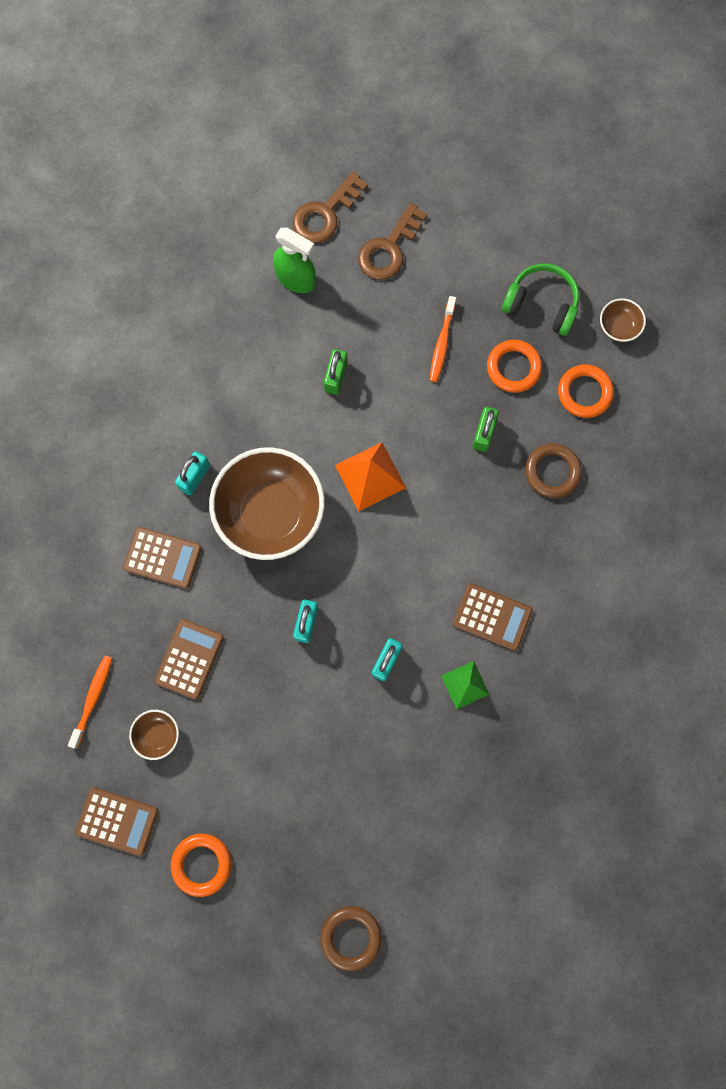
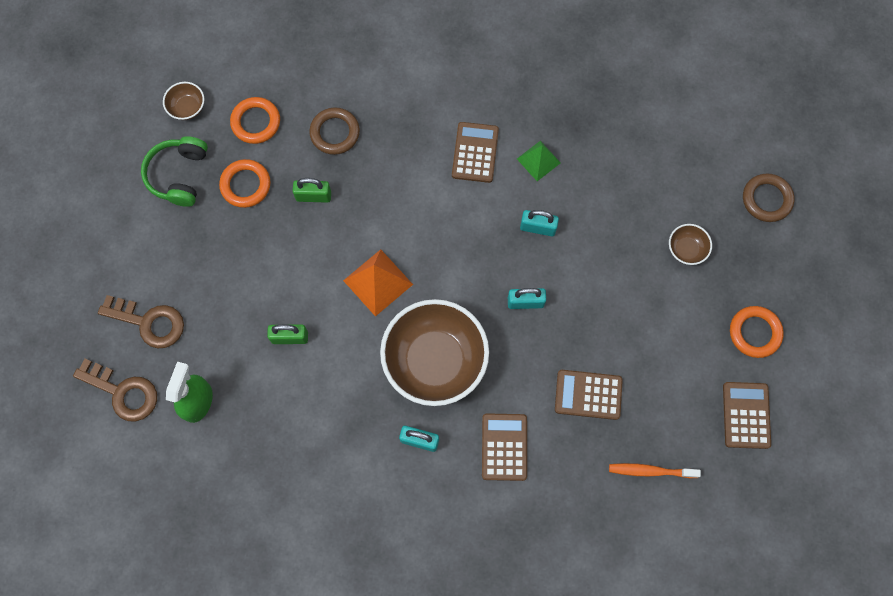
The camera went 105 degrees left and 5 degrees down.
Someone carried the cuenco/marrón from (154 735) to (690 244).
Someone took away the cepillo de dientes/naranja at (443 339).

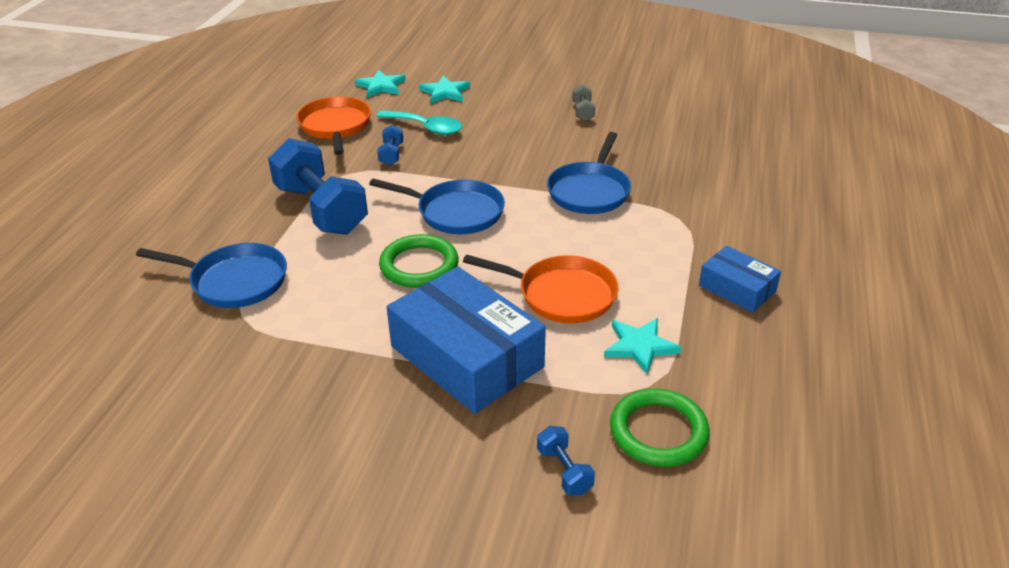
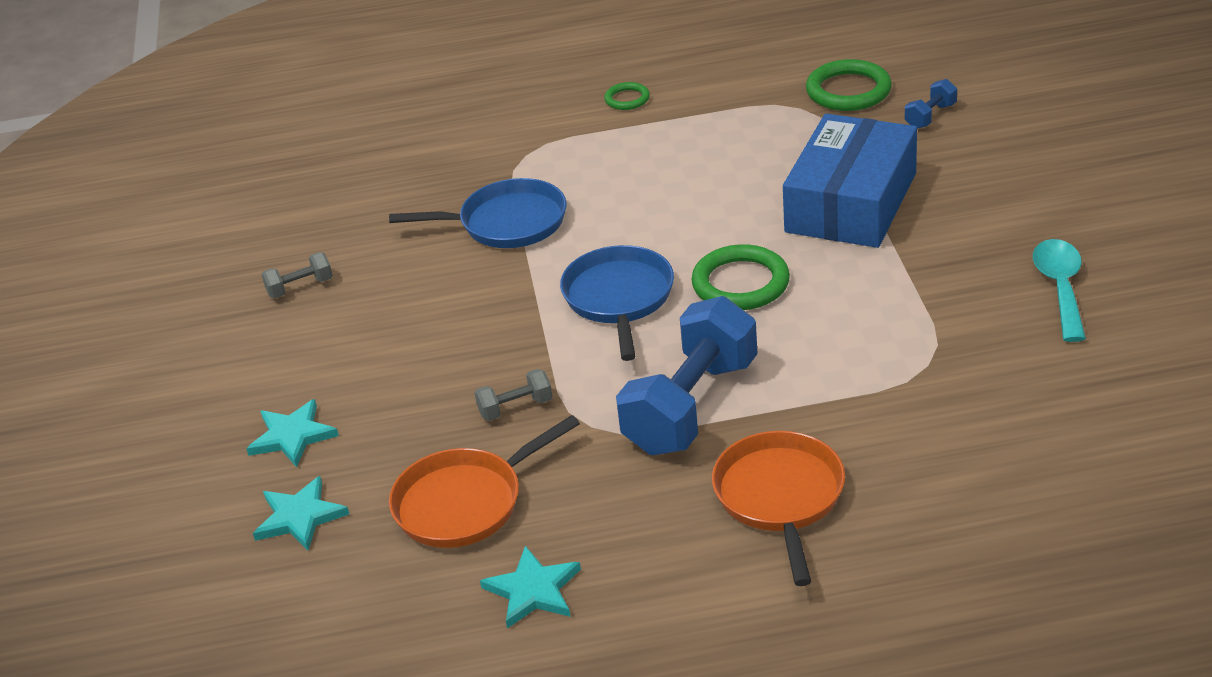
The camera went 110 degrees left and 0 degrees up.
Someone took away the sartén/azul at (211 275).
Someone carried the cuchara/turquesa from (419 122) to (1059 290).
Someone repainted the mancuerna/azul at (390 145), which became the mancuerna/gris at (513 395).
Someone carried the sartén/naranja from (540 288) to (778 508).
Someone carried the estrella/turquesa from (642 346) to (530 587).
Someone swapped the caja/azul at (740 279) for the anillo/verde at (627 96).

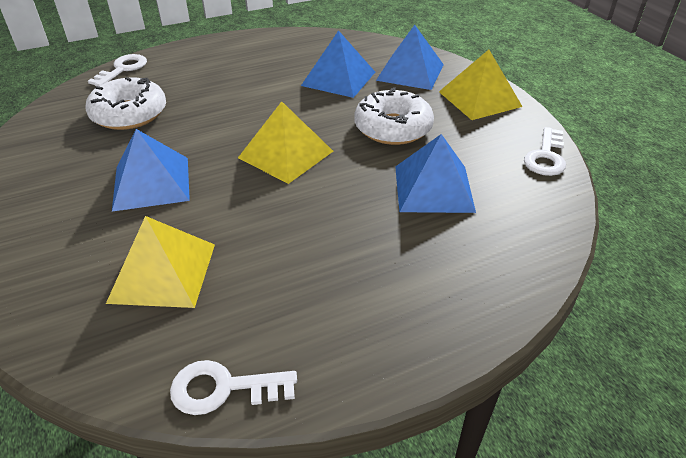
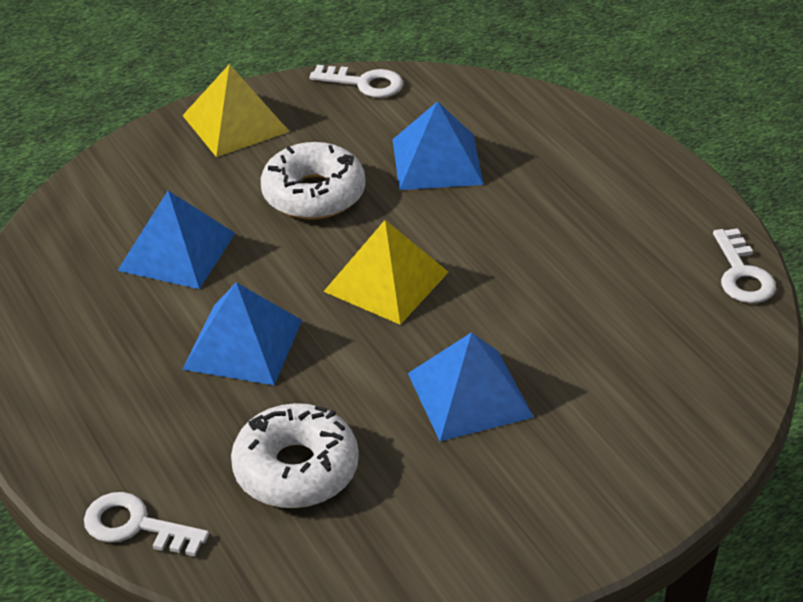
The camera went 95 degrees left and 0 degrees up.
Someone took away the pirámide/amarillo at (160 262).
Someone carried the pirámide/azul from (410 57) to (242 333).

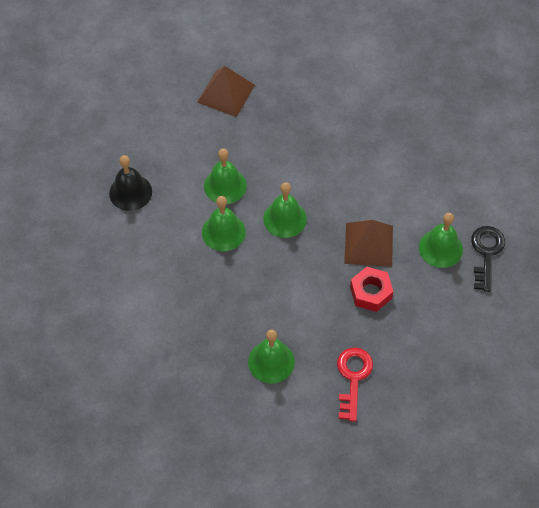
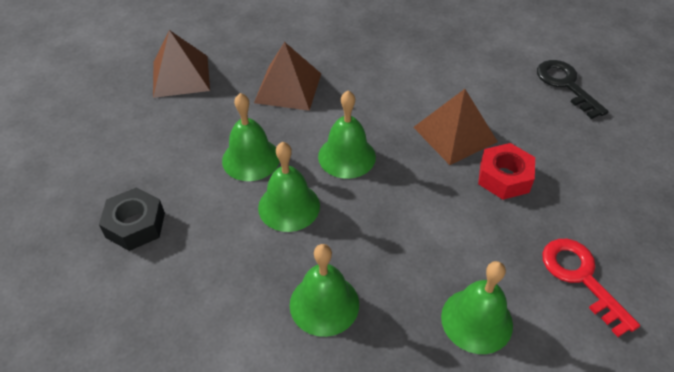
The camera went 35 degrees left and 10 degrees down.
Someone swapped the campana/negro at (130 183) for the tuerca/negro at (132 219).
Someone carried the campana/verde from (441 240) to (324 290).
Someone put down the pirámide/marrón at (287 76).

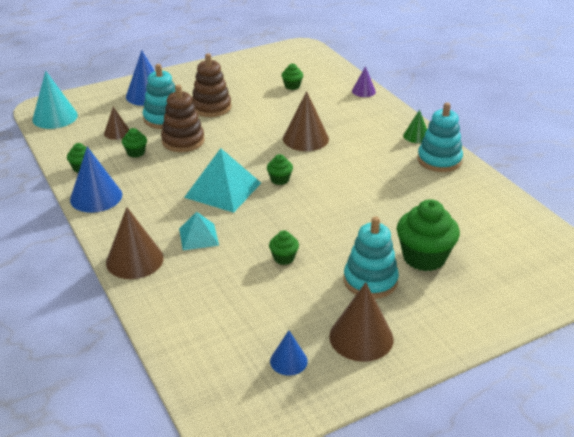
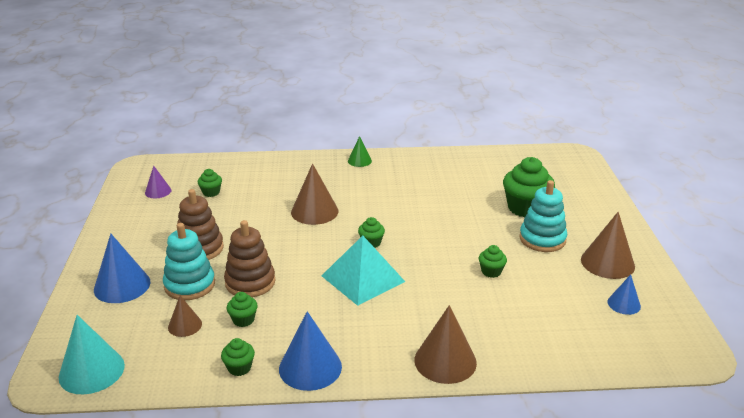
The camera went 65 degrees left and 5 degrees down.
Someone took away the pirámide/turquesa at (199 231).
Someone carried the cono/morado from (364 81) to (158 182).
Someone took away the juguete apilable/turquesa at (440 137).

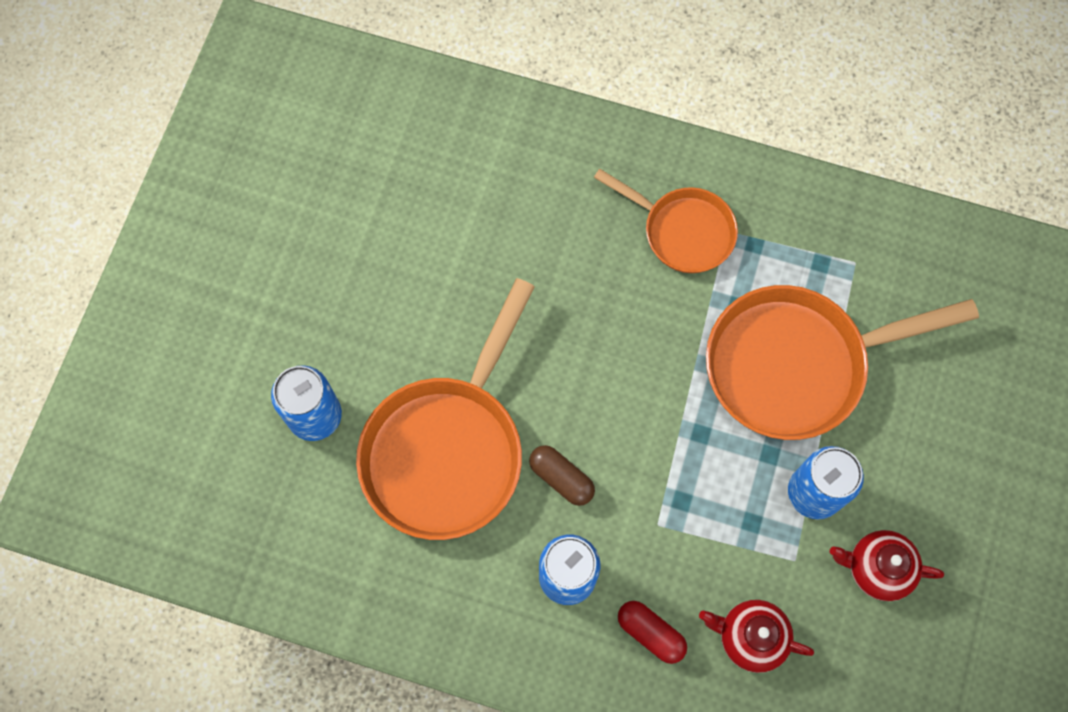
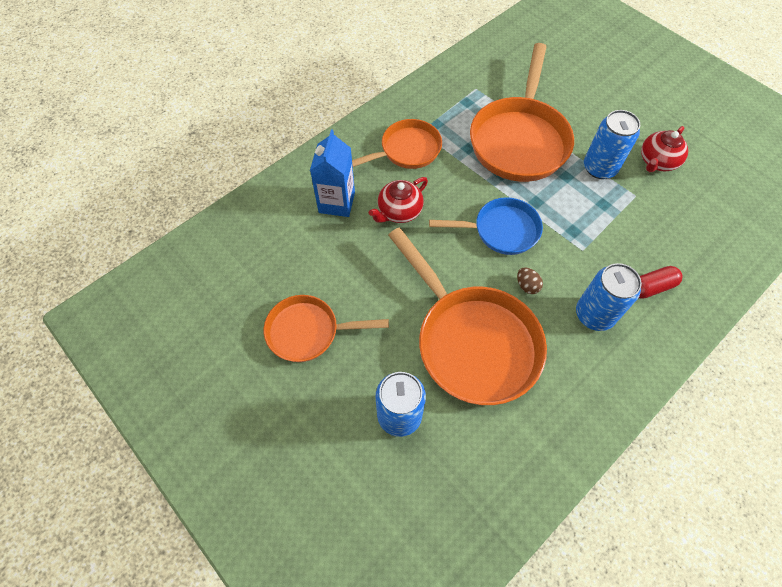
The camera went 60 degrees left and 10 degrees down.
Someone swapped the cápsula/marrón at (562 475) for the huevo/marrón at (530 280).
Someone carried the tetera/rojo from (756 636) to (398 200).
Someone put down the sartén/naranja at (326 328).
Someone put down the cartón de leche/azul at (332 173).
Someone put down the sartén/azul at (486 226).

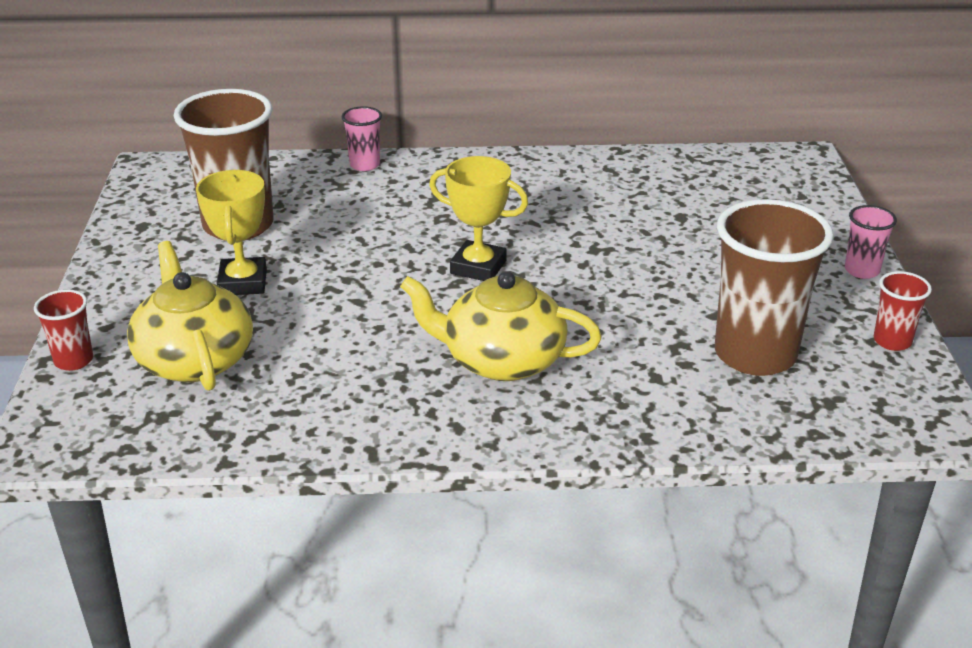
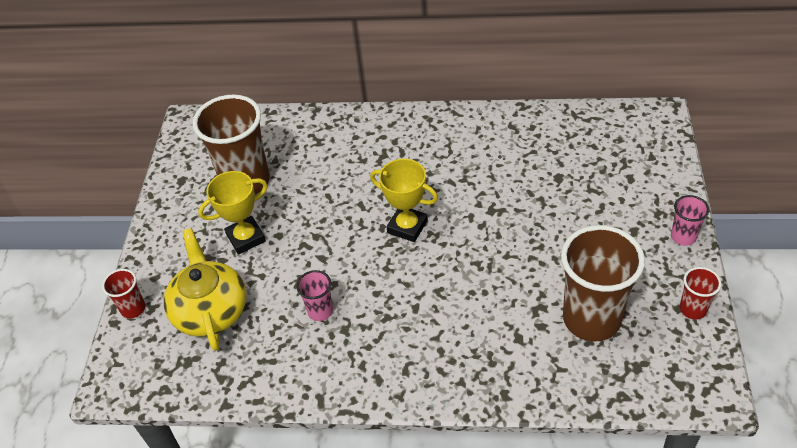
The camera went 10 degrees right and 15 degrees up.
Someone rotated the trofeo/amarillo at (231 232) by 60 degrees clockwise.
Someone carried the vaso/rosa from (362 138) to (314 295).
Someone took away the tetera/amarillo at (501 326).

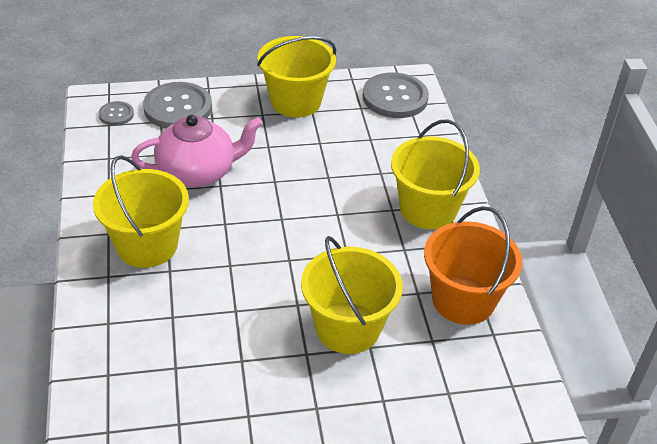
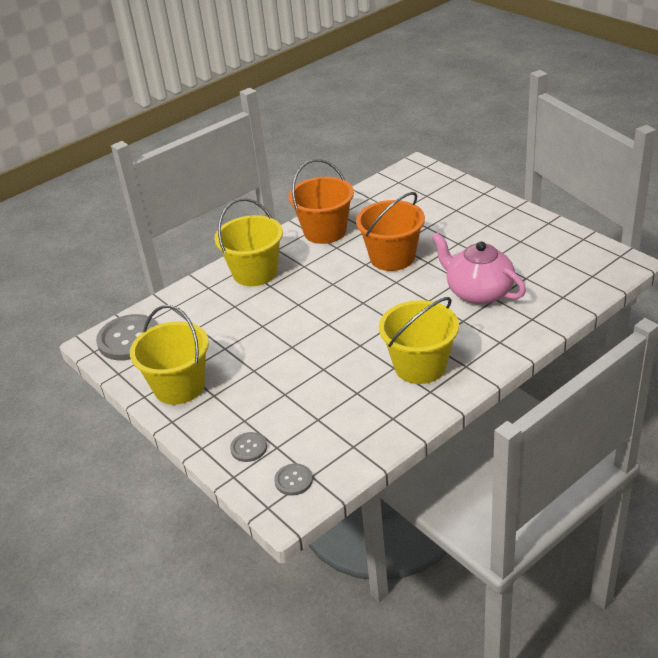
The camera went 115 degrees left and 5 degrees down.
Someone carried the tetera/rosa from (197 151) to (479 268).
Someone scaled the botón/gris at (177 105) by 0.50.
Someone repainted the balde/amarillo at (352 295), which became the balde/naranja at (390 231).

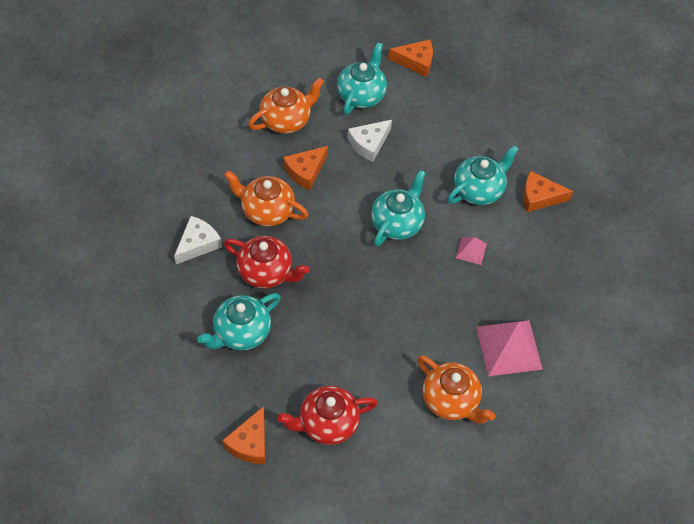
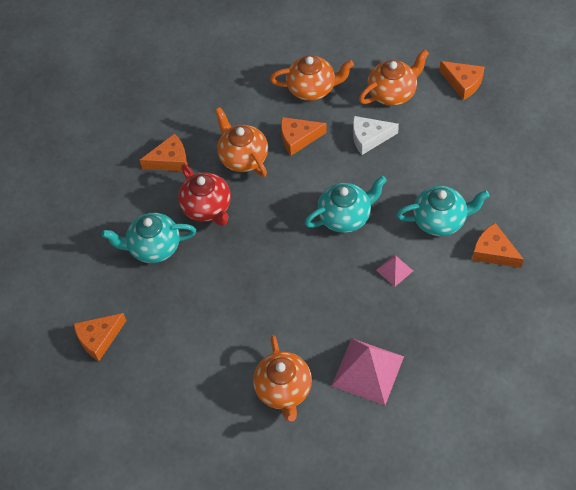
The camera went 40 degrees right and 0 degrees up.
Someone repainted the queso/blanco at (198 240), which became the queso/naranja at (163 152).
Someone took away the tetera/rojo at (327 415).
Someone repainted the tetera/turquesa at (362 78), which became the tetera/naranja at (394 77).

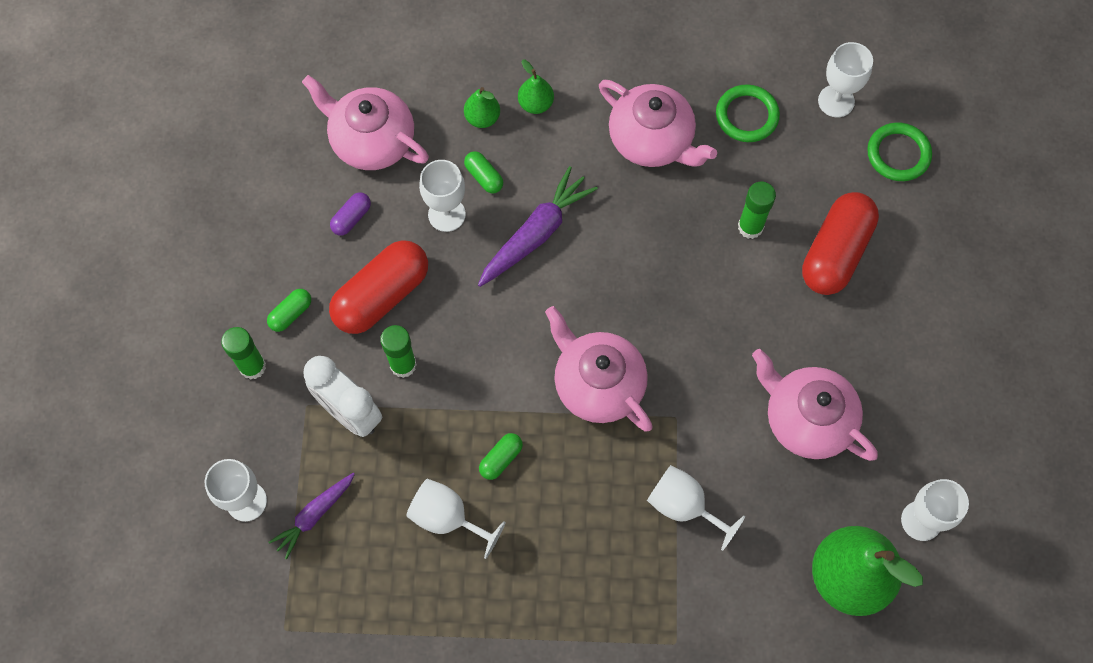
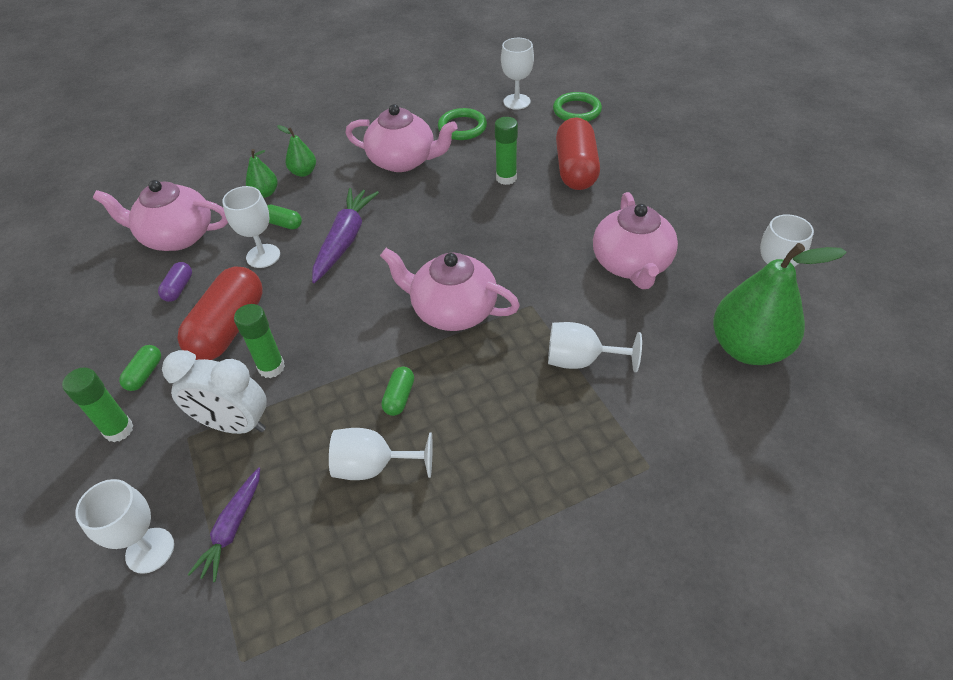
The camera went 25 degrees left and 20 degrees down.
Someone rotated the tetera/rosa at (815 405) by 105 degrees counterclockwise.

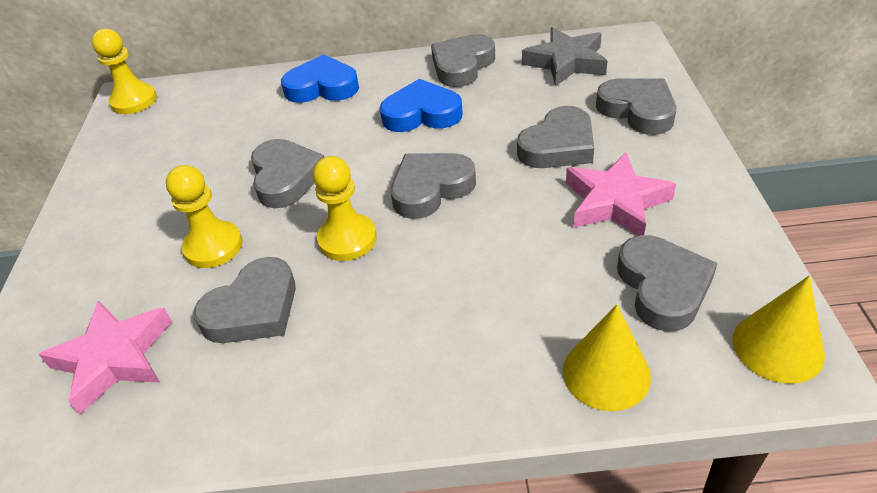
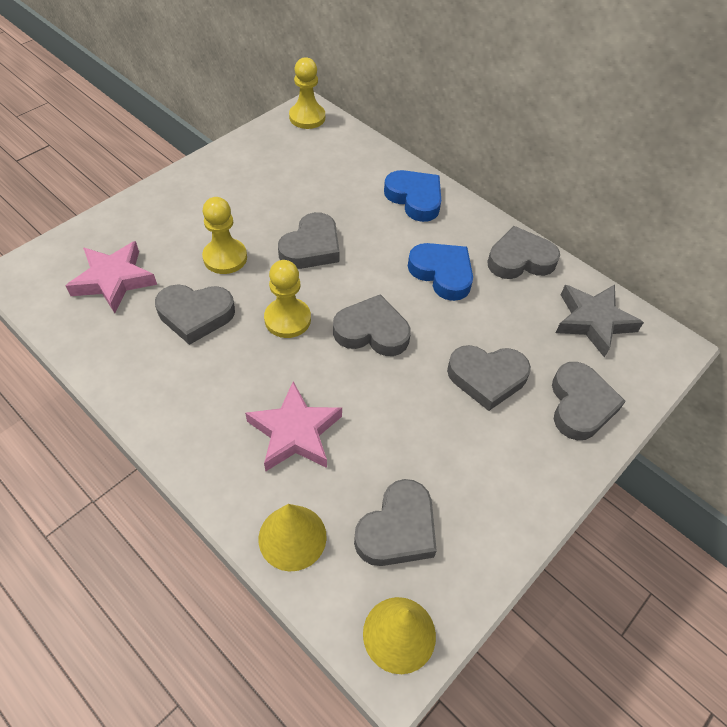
The camera went 40 degrees right and 10 degrees up.
Someone carried the estrella/rosa from (621 194) to (293 426).

